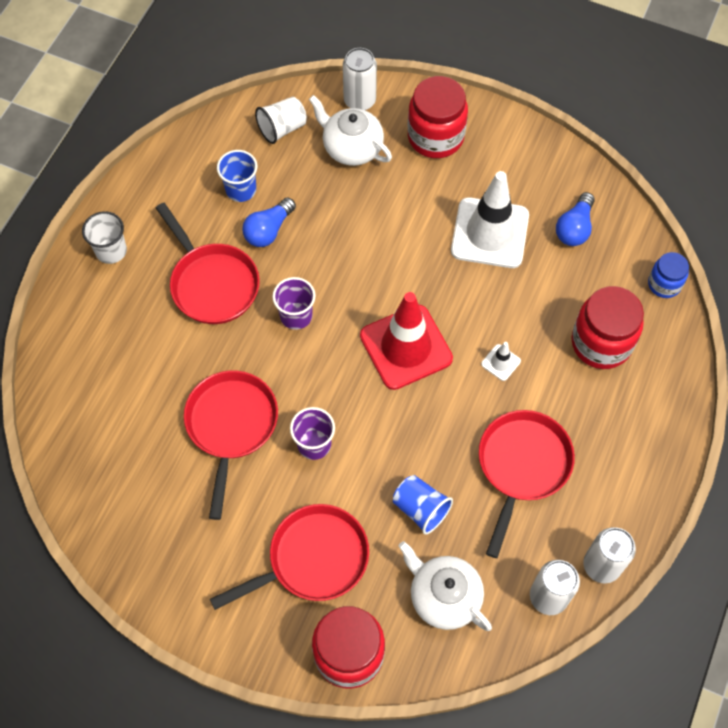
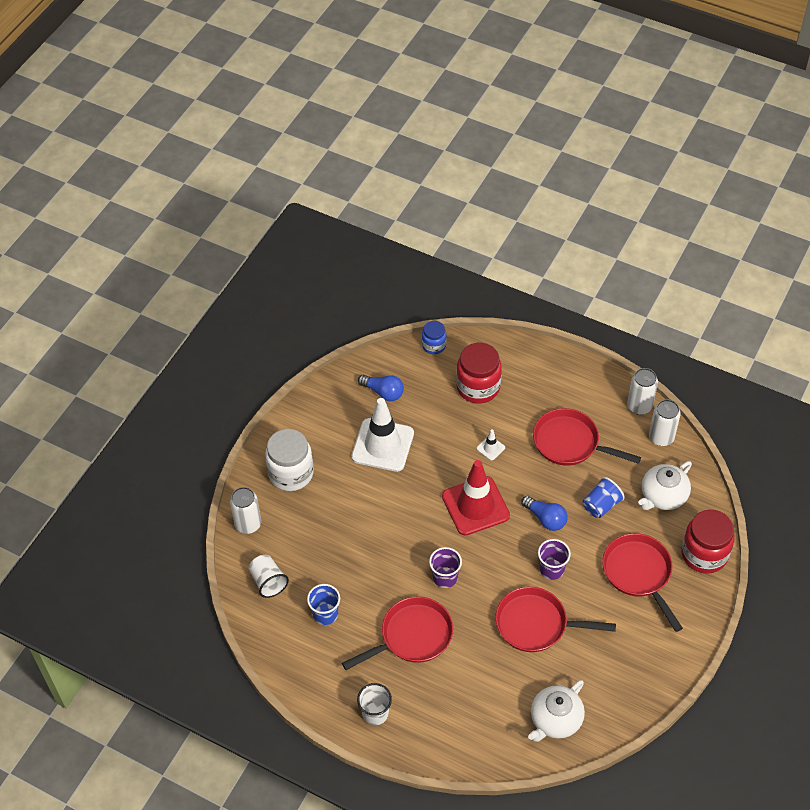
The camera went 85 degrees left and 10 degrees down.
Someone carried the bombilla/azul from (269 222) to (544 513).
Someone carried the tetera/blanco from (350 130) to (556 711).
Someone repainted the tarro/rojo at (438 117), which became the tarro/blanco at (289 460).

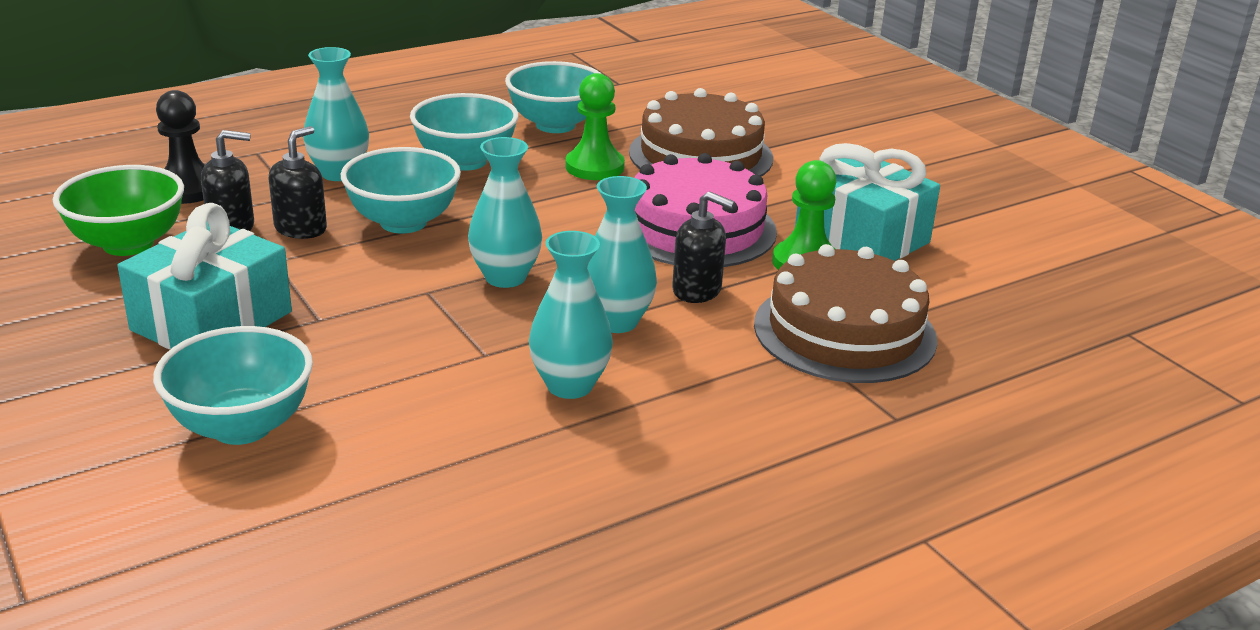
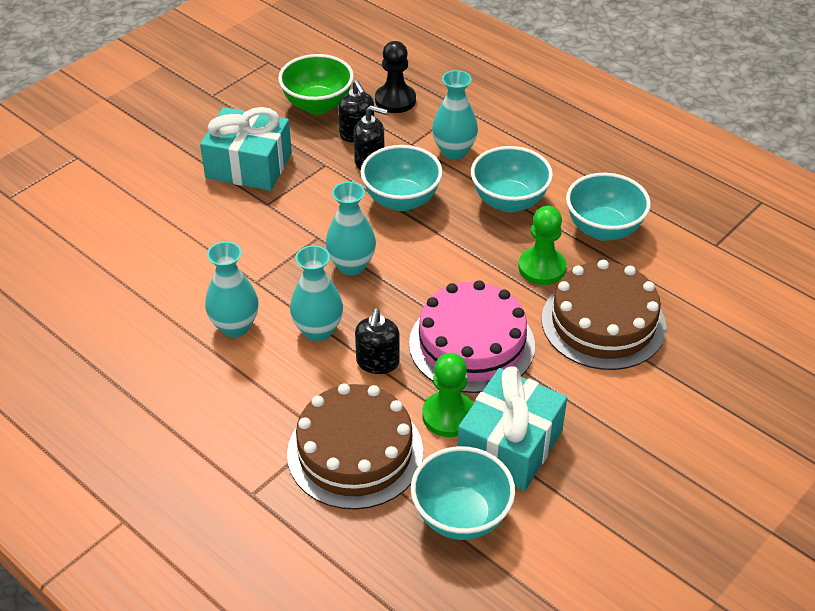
The camera went 75 degrees right and 15 degrees up.
Someone carried the cuenco/turquesa from (233 385) to (463 493).

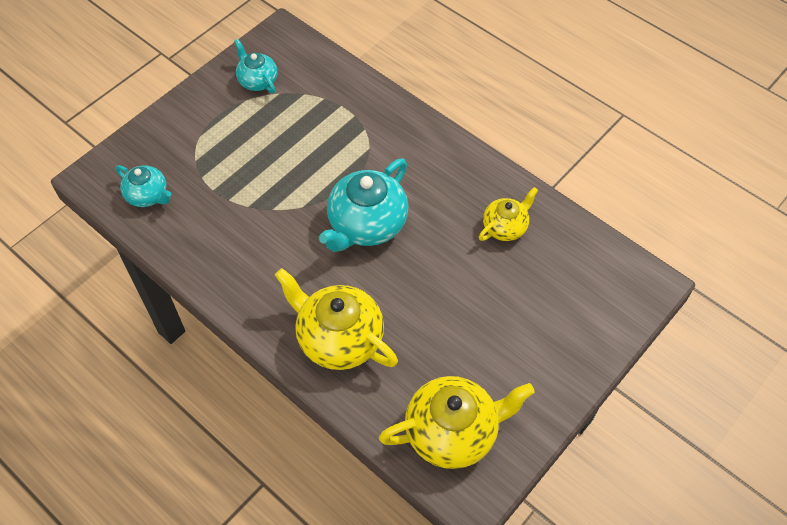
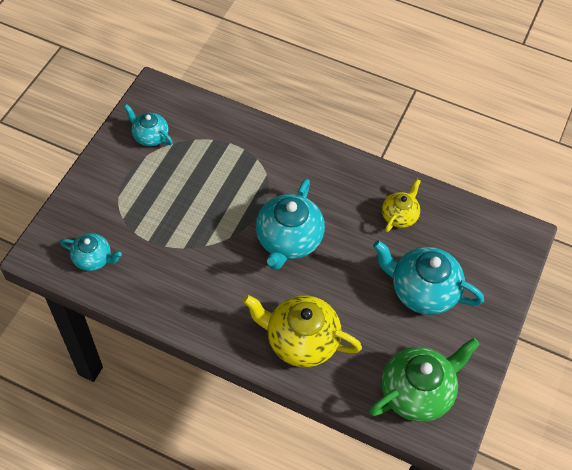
The camera went 20 degrees left and 0 degrees up.
Someone repainted the tetera/amarillo at (457 422), which became the tetera/verde at (424 380).
Someone put down the tetera/turquesa at (428 277).

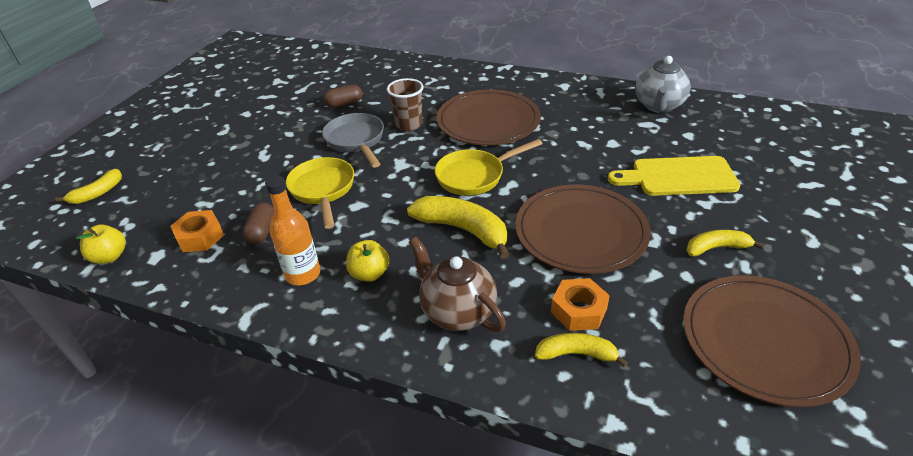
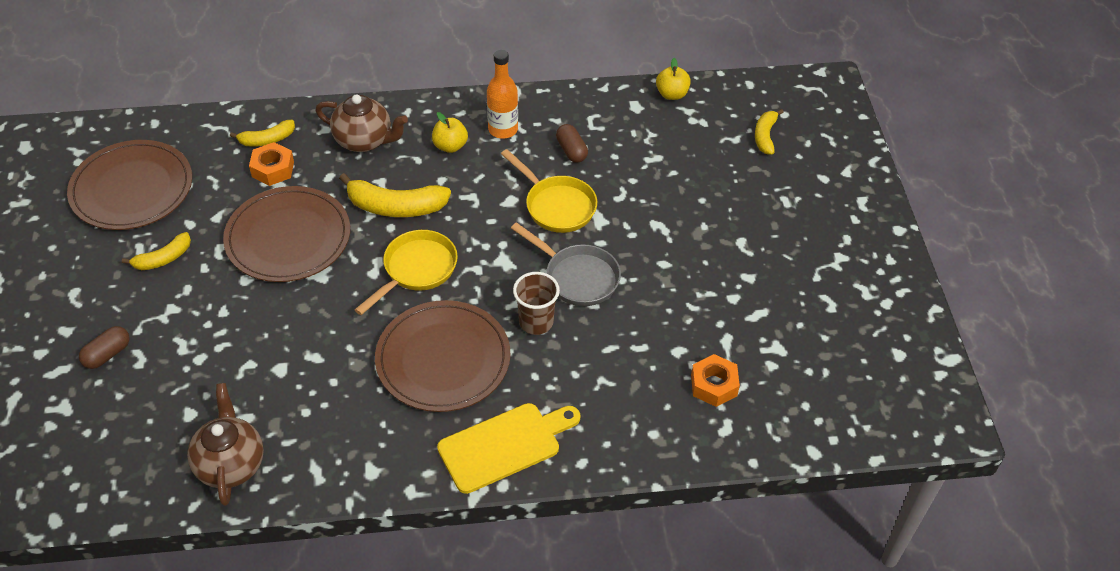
The camera went 150 degrees right and 10 degrees up.
Someone carried the tuerca/naranja from (197 231) to (715 380).
Someone carried the cápsula/marrón from (343 96) to (104 347).
Someone carried the tabla de cortar/amarillo from (674 176) to (509 448).
Someone repainted the tetera/gris at (663 84), which became the tetera/marrón at (225 444).

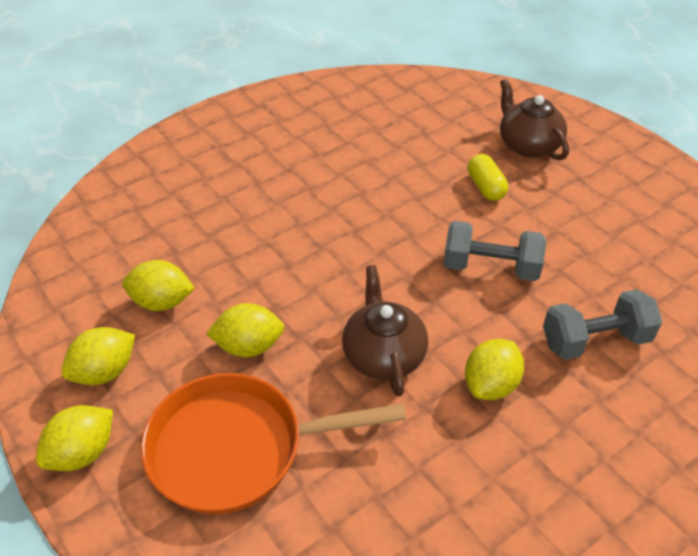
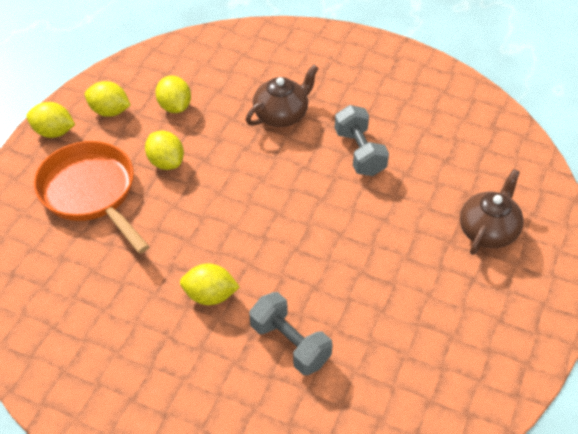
The camera went 60 degrees right and 5 degrees up.
Someone carried the tetera/marrón from (385 331) to (282 96).
Someone carried the mancuerna/gris from (494 251) to (362 140).
Someone took away the cápsula/amarillo at (488 177).

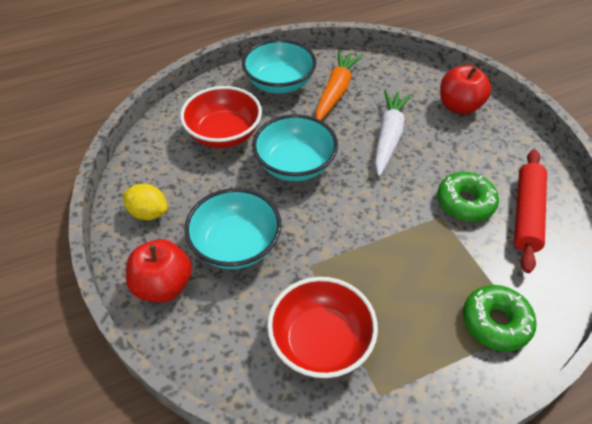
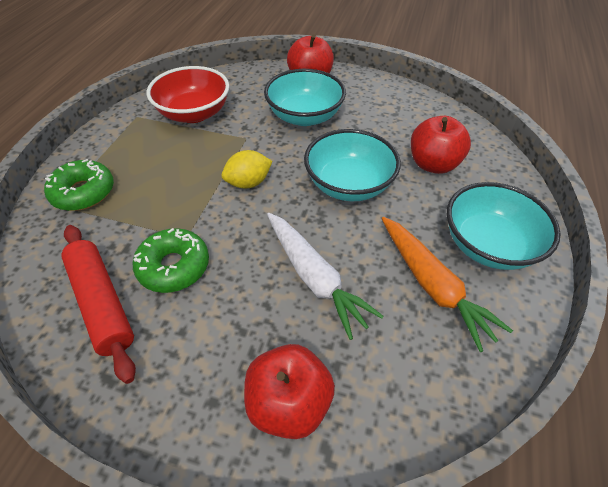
The camera went 130 degrees right and 0 degrees up.
Someone carried the limón/amarillo from (145 202) to (246 169).
Someone swapped the cuenco/rojo at (221 117) for the manzana/rojo at (441 145).

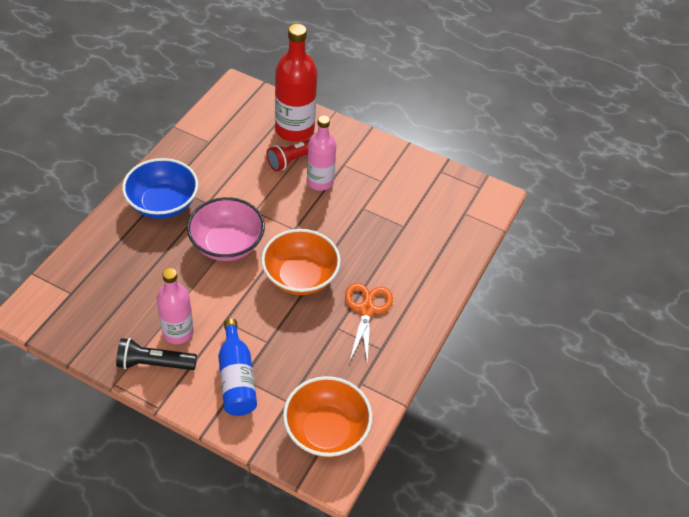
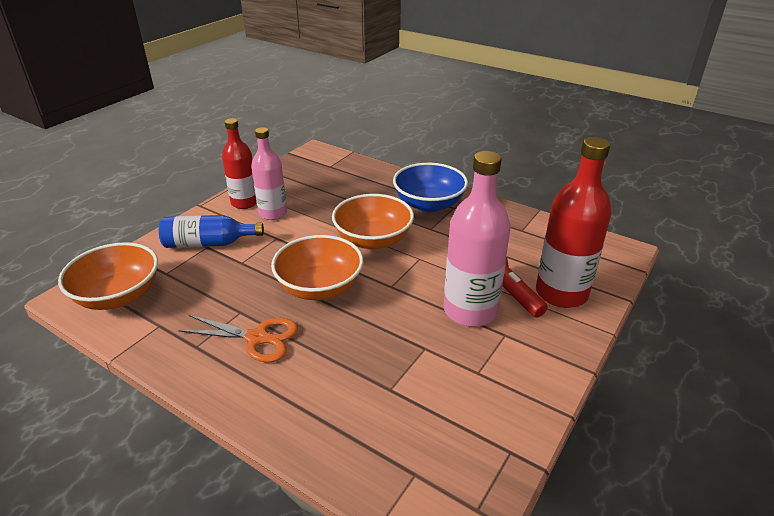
The camera went 100 degrees right and 15 degrees down.
Someone swapped the lámpara de mano/negro at (156 354) for the botella/rojo at (239 163).
Someone repainted the cuenco/rosa at (226 229), which became the cuenco/naranja at (373 222).
Someone scaled the botella/rosa at (321 153) by 1.52.

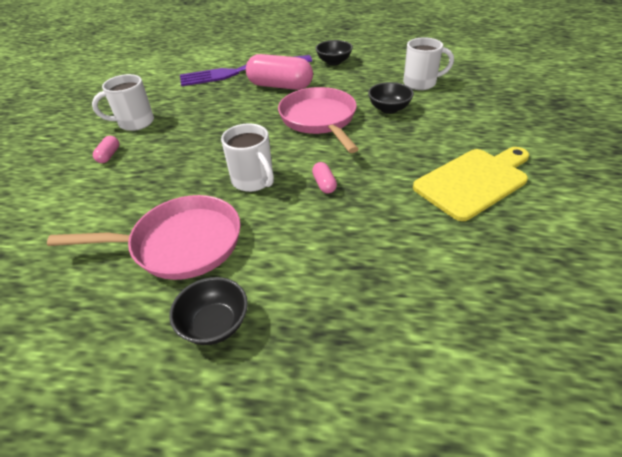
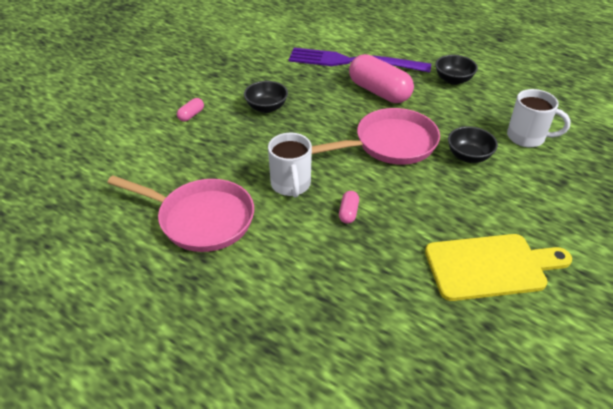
The camera went 25 degrees right and 0 degrees up.
Someone took away the taza/blanco at (123 102).
Someone carried the cuenco/negro from (208 311) to (266 97).
Someone rotated the sartén/rosa at (318 120) by 60 degrees clockwise.

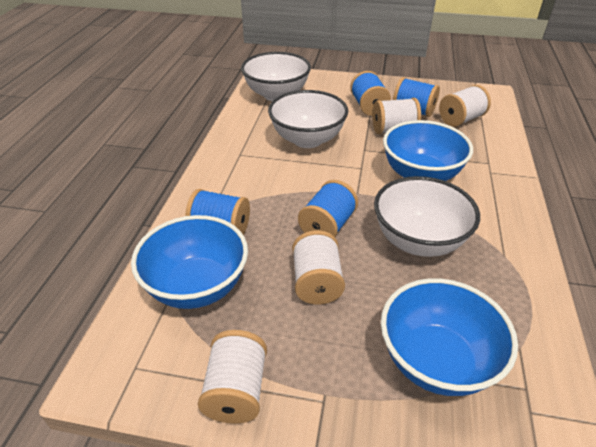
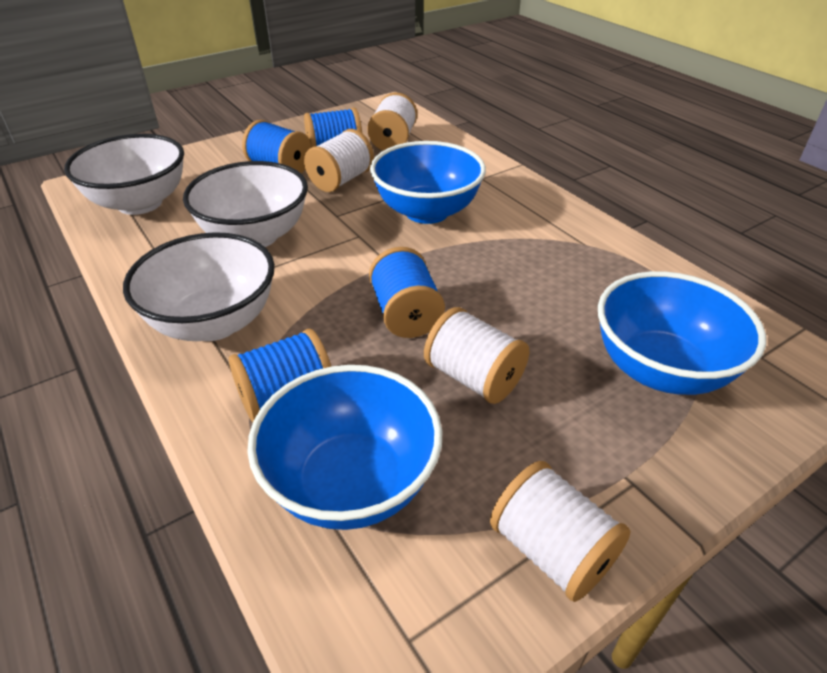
The camera went 45 degrees left and 0 degrees up.
Someone carried the cuenco/blanco from (427 216) to (199 286).

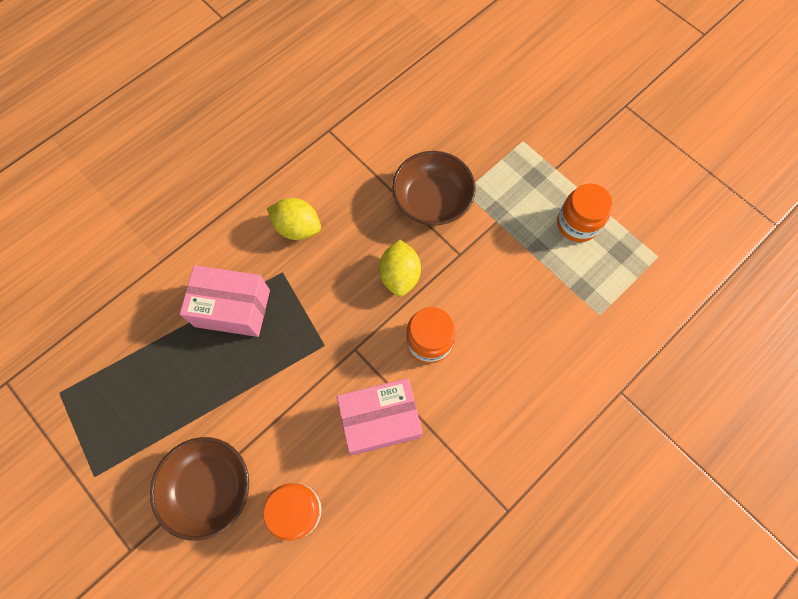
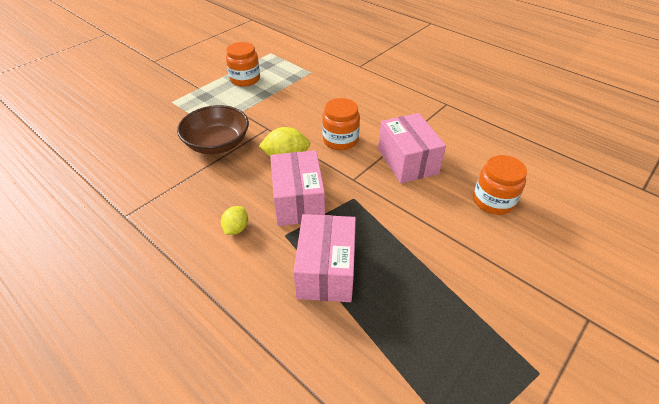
The camera went 95 degrees left and 25 degrees down.
Someone took away the cuenco/marrón at (199 489).
Someone scaled the limón/amarillo at (294 219) by 0.63.
Someone put down the caja/rosa at (297 188).

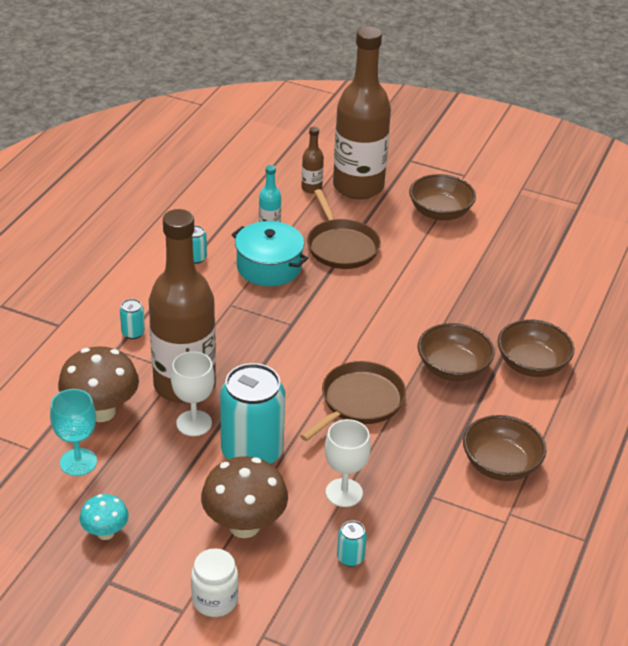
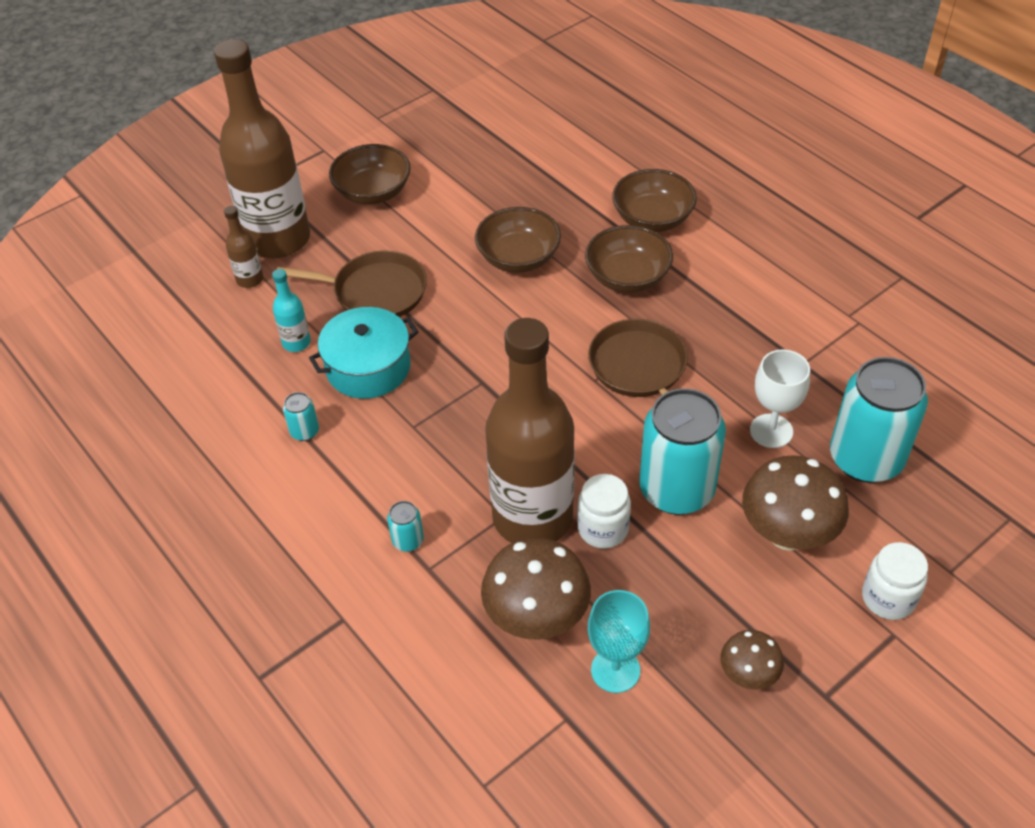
The camera went 60 degrees left and 10 degrees up.
Someone repainted the seta/turquesa at (104 517), which became the seta/marrón at (752 660).
Someone swapped the copa/blanco at (193 393) for the tarro/blanco at (604 511).
Someone scaled the lata/turquesa at (352 544) by 2.43.
Someone carried the cuenco/marrón from (505 448) to (518 240).

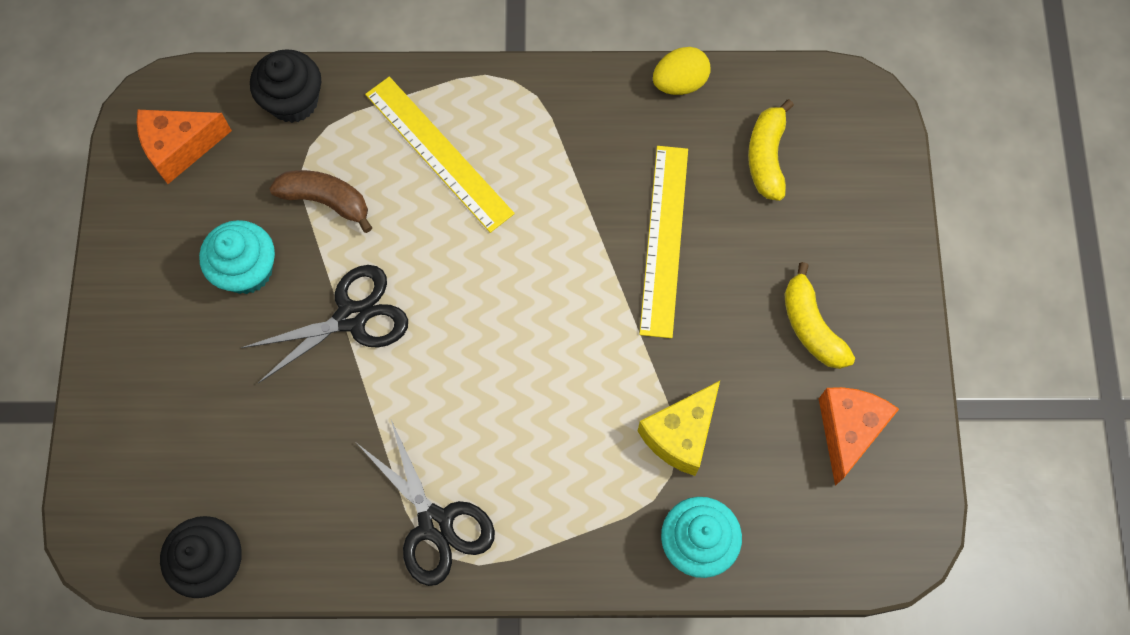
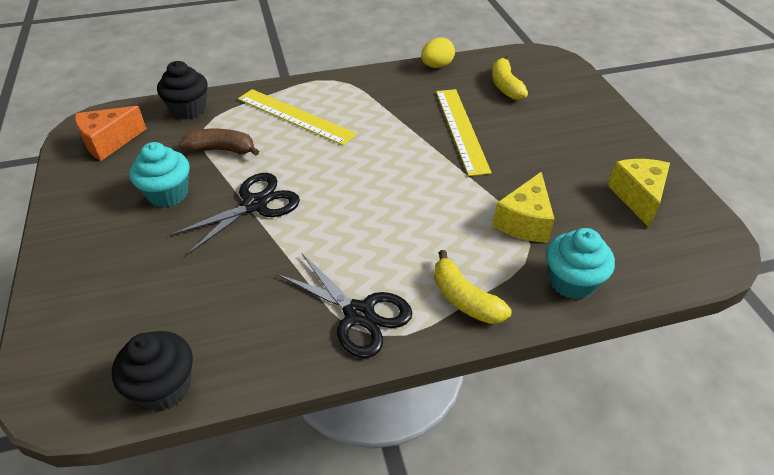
The camera went 15 degrees left and 25 degrees down.
Someone carried the plátano/amarillo from (819 315) to (473 287).
Someone repainted the queso/naranja at (859 436), which became the queso/amarillo at (638 193).

